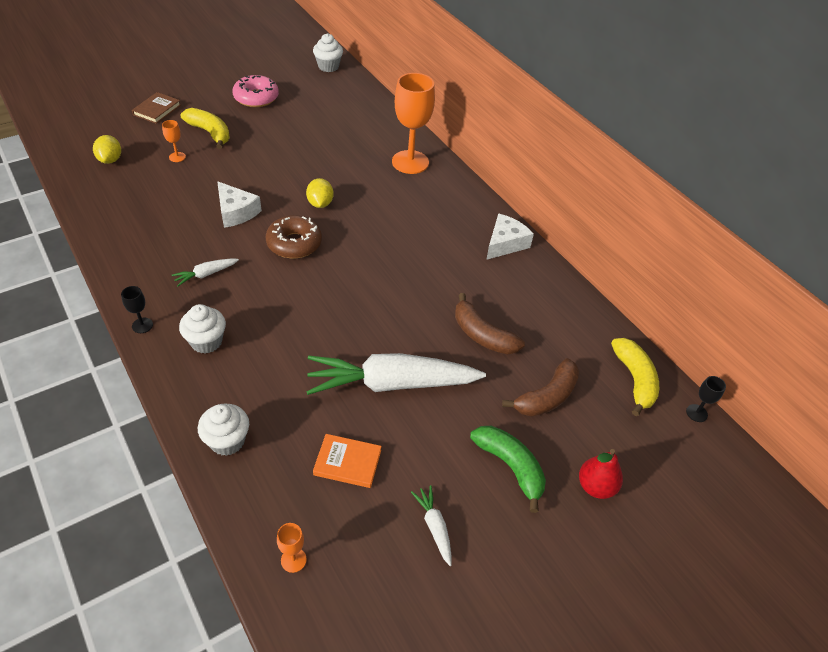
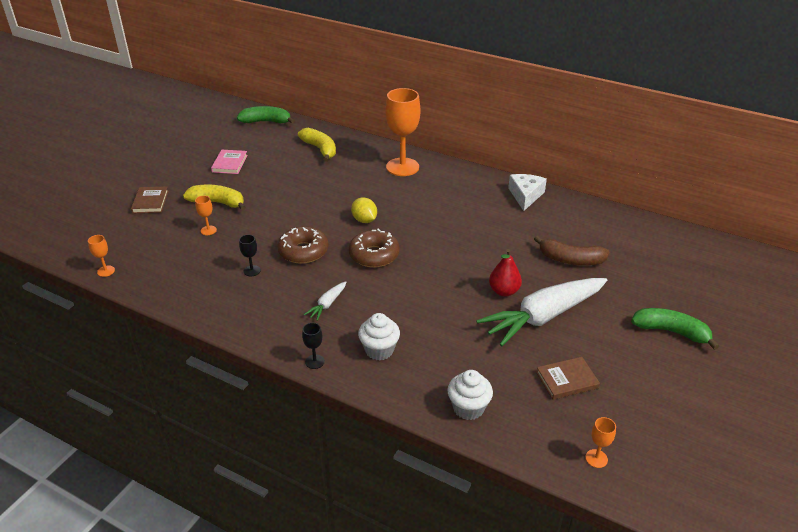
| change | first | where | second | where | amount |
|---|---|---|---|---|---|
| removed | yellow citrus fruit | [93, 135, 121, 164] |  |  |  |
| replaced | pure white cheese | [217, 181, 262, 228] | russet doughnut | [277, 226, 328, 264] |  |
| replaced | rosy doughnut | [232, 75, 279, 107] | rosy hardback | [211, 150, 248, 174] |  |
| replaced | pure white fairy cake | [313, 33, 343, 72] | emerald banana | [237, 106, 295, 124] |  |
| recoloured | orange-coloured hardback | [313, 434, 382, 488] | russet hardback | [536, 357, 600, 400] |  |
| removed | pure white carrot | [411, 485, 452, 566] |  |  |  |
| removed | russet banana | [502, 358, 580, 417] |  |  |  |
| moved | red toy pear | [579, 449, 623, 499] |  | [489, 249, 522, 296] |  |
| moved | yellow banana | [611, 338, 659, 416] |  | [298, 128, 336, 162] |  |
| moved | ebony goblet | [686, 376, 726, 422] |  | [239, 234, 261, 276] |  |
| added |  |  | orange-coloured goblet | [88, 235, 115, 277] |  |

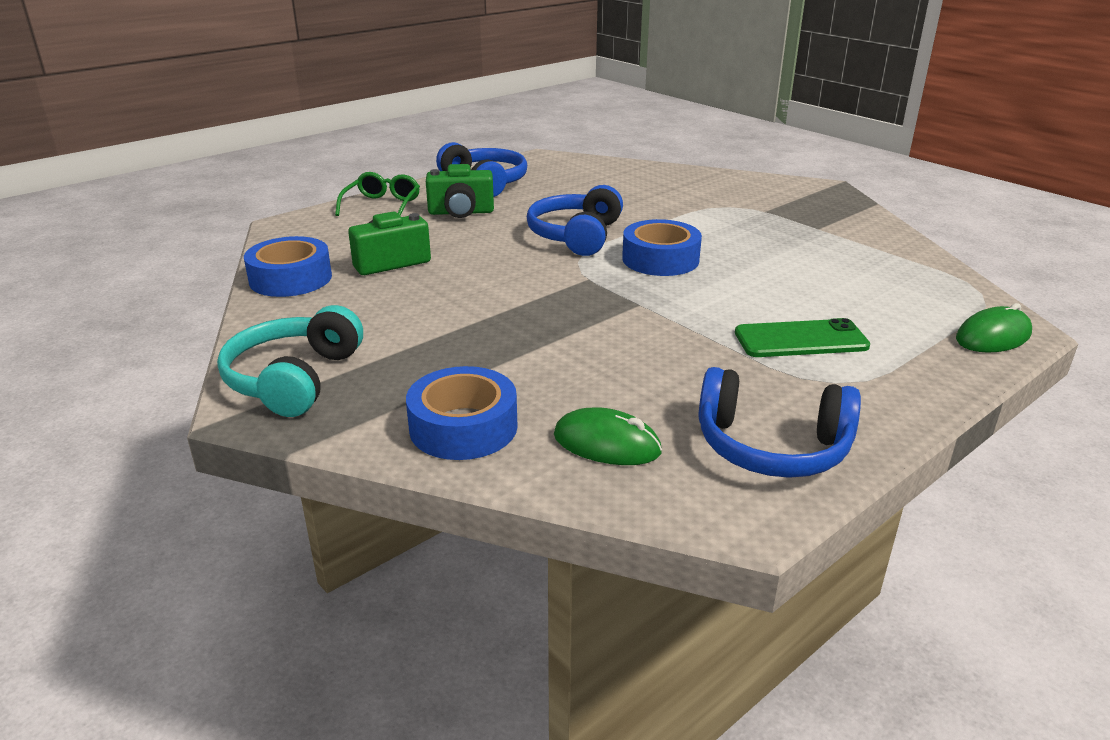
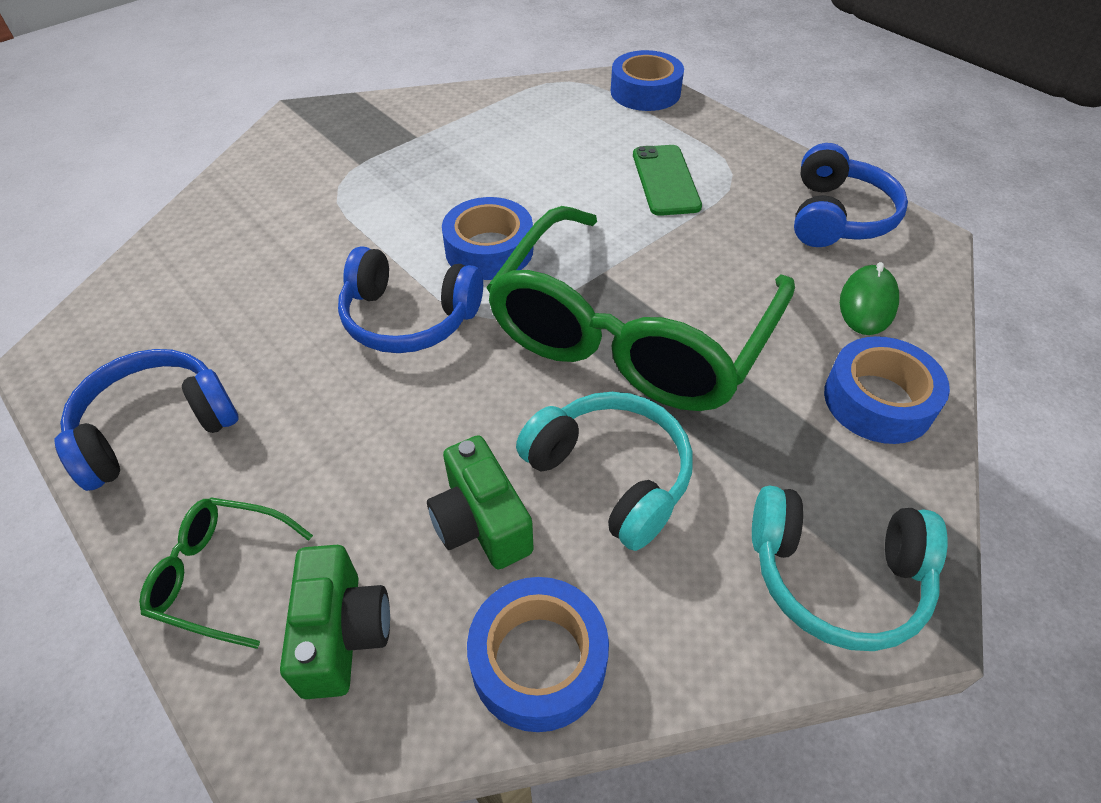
| change | first | where | second | where | amount |
|---|---|---|---|---|---|
| moved | emerald camera | [426, 164, 494, 218] |  | [280, 545, 390, 699] |  |
| replaced | emerald PC mouse | [956, 303, 1032, 353] | cobalt tape | [611, 50, 684, 111] |  |
| added |  |  | emerald eyeglasses | [486, 206, 795, 411] |  |
| added |  |  | aqua headset | [516, 392, 693, 551] |  |

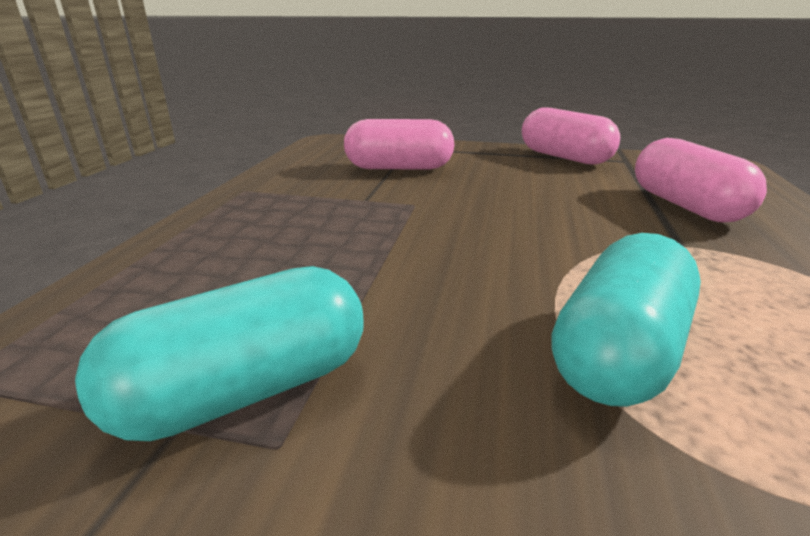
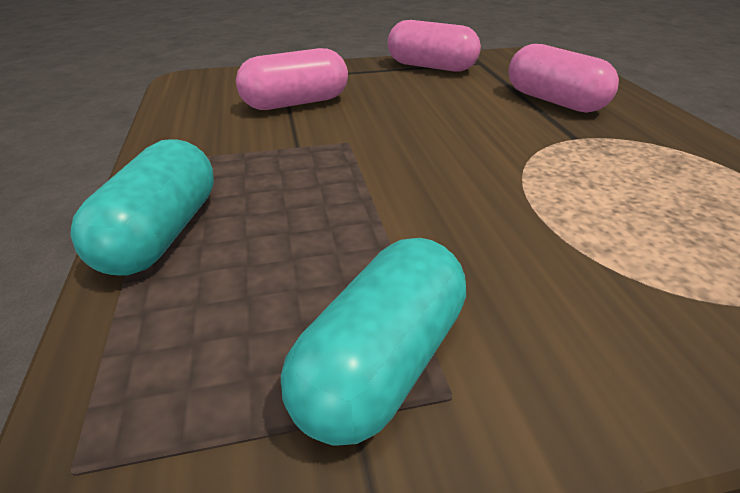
| change | first | where | second | where | amount |
|---|---|---|---|---|---|
| moved | aqua pill shape | [551, 233, 701, 407] |  | [70, 139, 214, 276] |  |

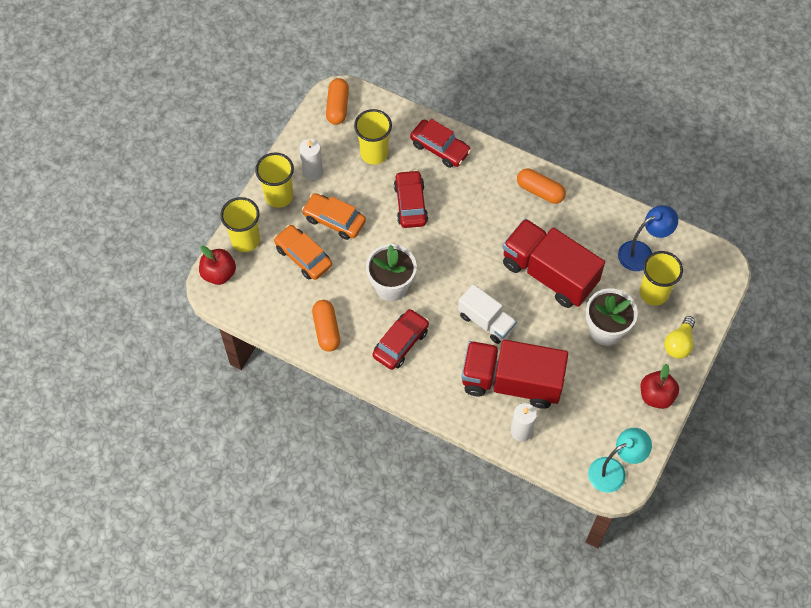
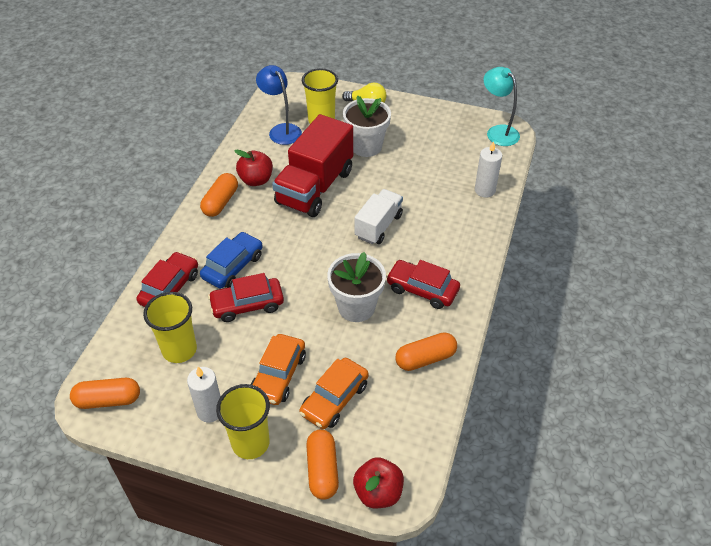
| change | first | where | second | where | amount |
|---|---|---|---|---|---|
| replaced | yellow tumbler | [220, 197, 260, 252] | orange-coloured pill shape | [306, 430, 339, 500] |  |
| removed | red toy truck | [461, 340, 568, 409] |  |  |  |
| moved | red toy apple | [641, 364, 679, 409] |  | [234, 149, 273, 186] |  |
| added |  |  | cobalt automobile | [200, 232, 263, 289] |  |

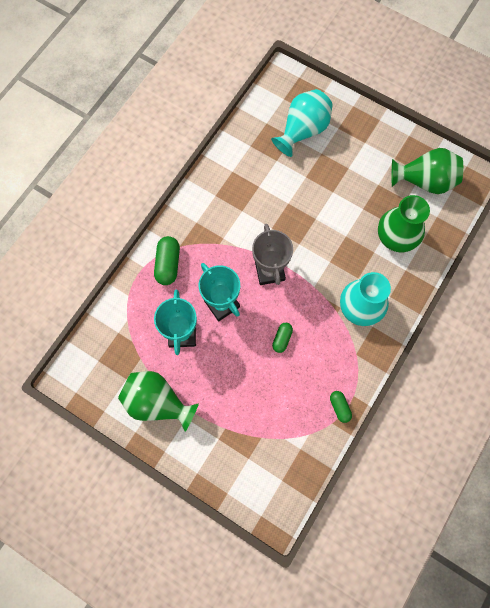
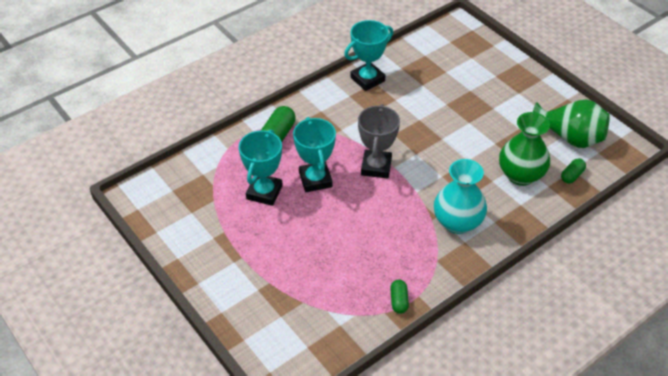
| change | first | where | second | where | amount |
|---|---|---|---|---|---|
| removed | emerald tall vase | [118, 371, 199, 432] |  |  |  |
| removed | aqua tall vase | [271, 89, 333, 157] |  |  |  |
| moved | emerald pill shape | [272, 323, 293, 353] |  | [561, 158, 586, 184] |  |
| added |  |  | aqua trophy | [344, 20, 393, 91] |  |

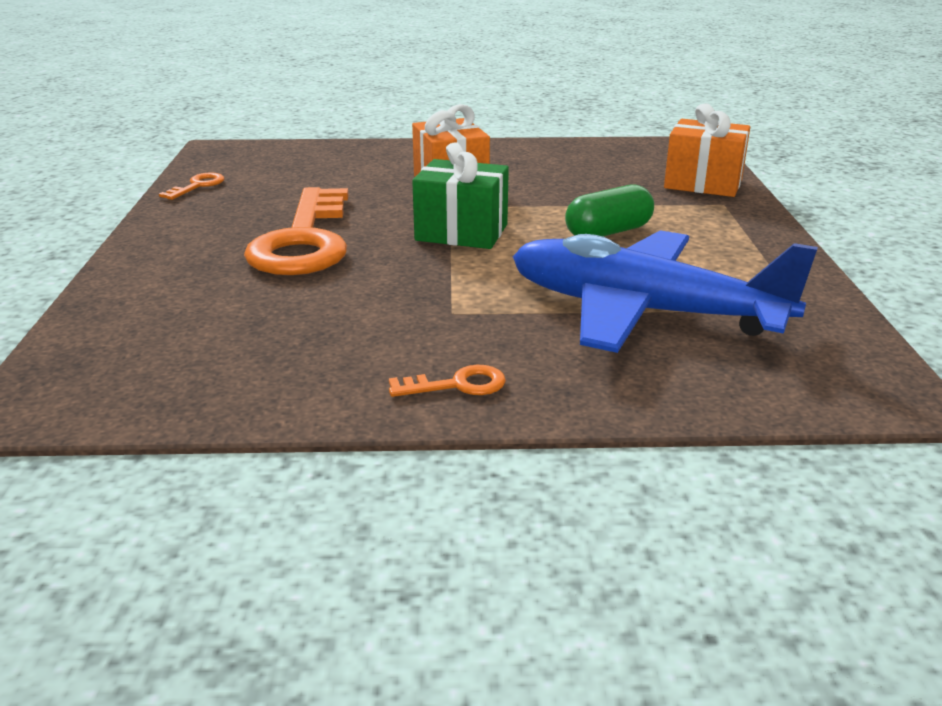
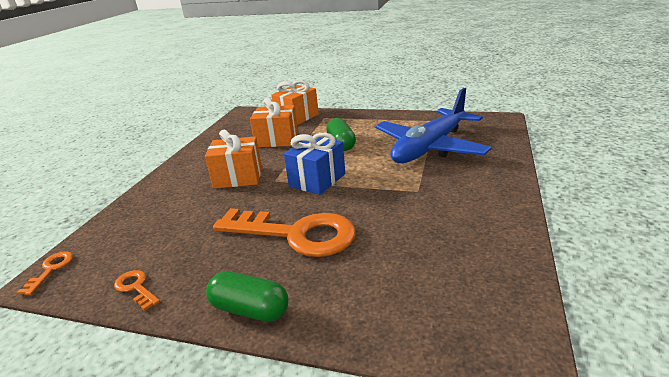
| change | first | where | second | where | amount |
|---|---|---|---|---|---|
| moved | orange-coloured key | [389, 365, 506, 397] |  | [17, 251, 73, 295] |  |
| recoloured | emerald present | [412, 142, 509, 249] | cobalt present | [284, 133, 345, 195] |  |
| added |  |  | emerald pill shape | [206, 271, 288, 322] |  |
| added |  |  | orange-coloured present | [250, 98, 298, 147] |  |

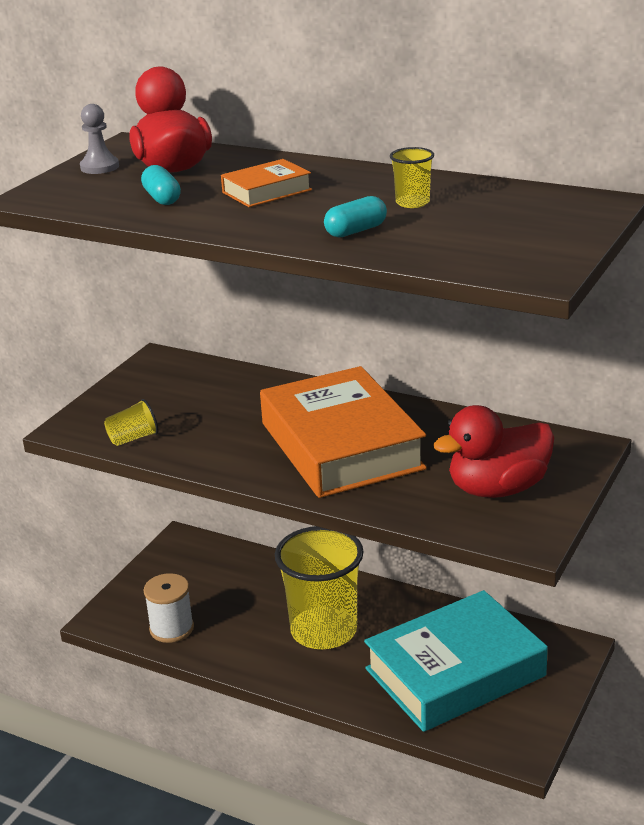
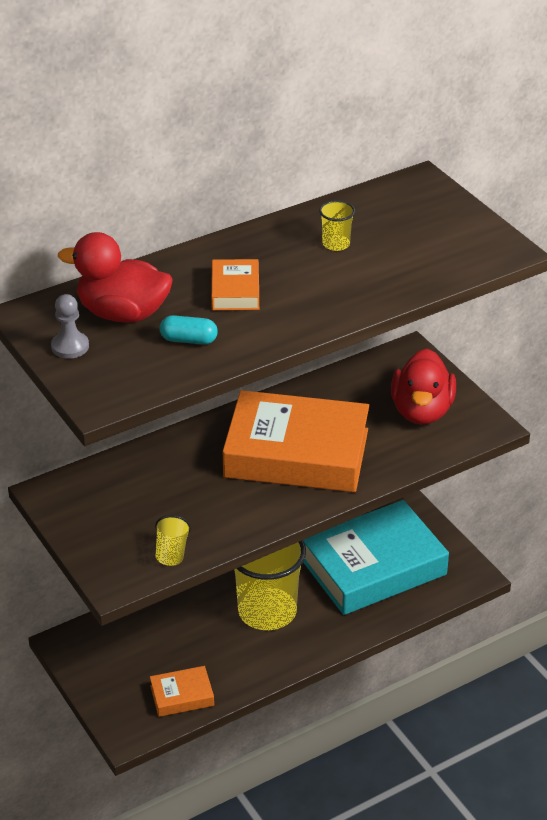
| change | first | where | second | where | amount |
|---|---|---|---|---|---|
| replaced | pure white reel of thread | [143, 573, 194, 643] | orange-coloured hardback | [150, 666, 214, 717] |  |
| removed | aqua pill shape | [324, 196, 387, 238] |  |  |  |
| turned | aqua hardback | [364, 590, 548, 732] |  | [303, 500, 449, 615] | 60 degrees clockwise |

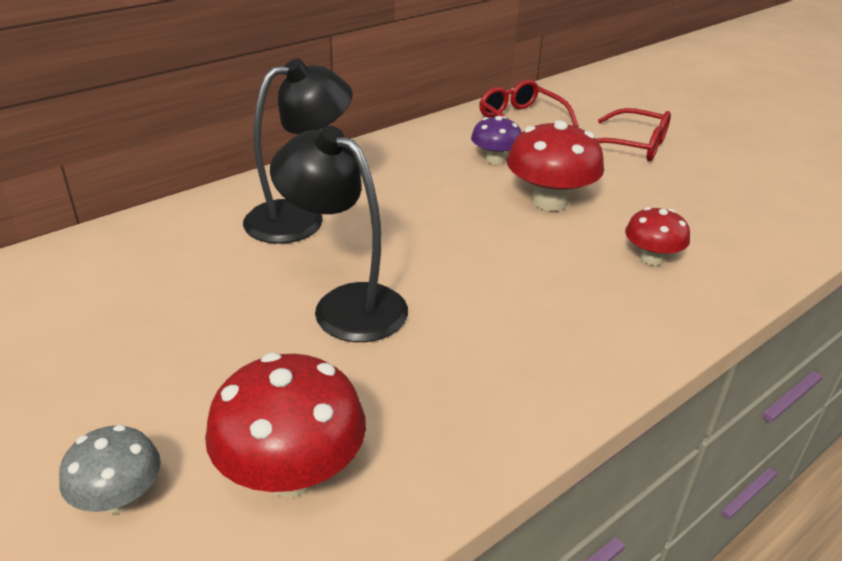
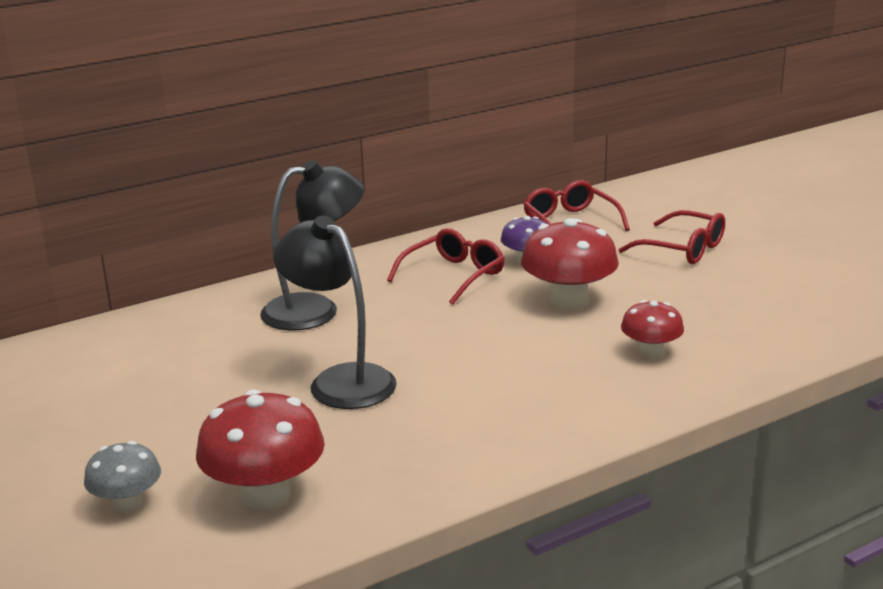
| change | first | where | second | where | amount |
|---|---|---|---|---|---|
| added |  |  | red eyeglasses | [387, 228, 505, 305] |  |

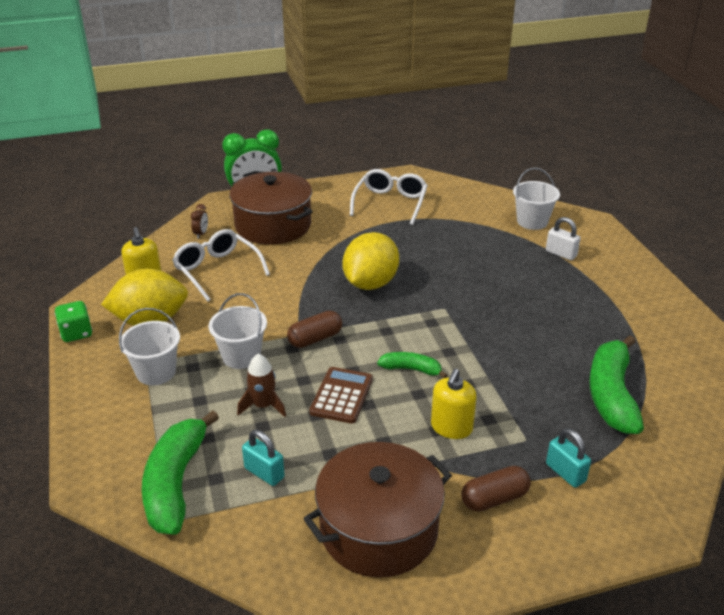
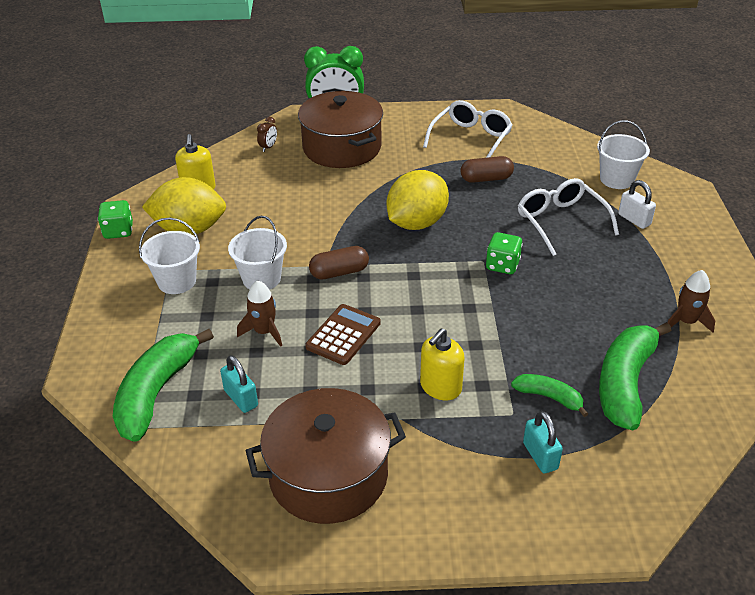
| change | first | where | second | where | amount |
|---|---|---|---|---|---|
| moved | pure white eyeglasses | [172, 229, 270, 302] |  | [518, 178, 619, 256] |  |
| moved | emerald banana | [377, 352, 448, 378] |  | [511, 374, 588, 417] |  |
| moved | russet pill shape | [461, 466, 531, 511] |  | [461, 156, 514, 183] |  |
| added |  |  | emerald dice | [486, 232, 523, 274] |  |
| added |  |  | russet rocket | [667, 270, 715, 332] |  |

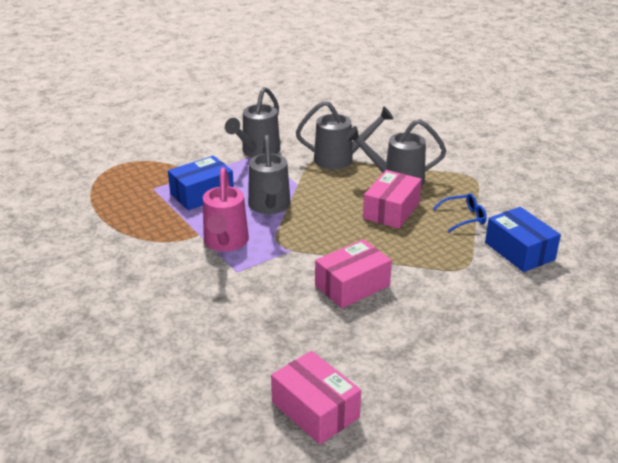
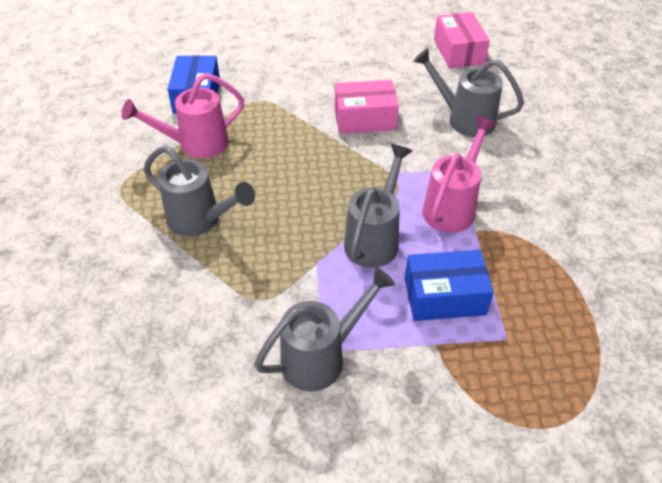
| change | first | where | second | where | amount |
|---|---|---|---|---|---|
| moved | ash-grey watering can | [296, 101, 393, 169] |  | [413, 48, 524, 137] |  |
| removed | rosy box | [363, 170, 422, 229] |  |  |  |
| replaced | cobalt eyeglasses | [433, 193, 487, 232] | rosy watering can | [121, 73, 244, 158] |  |

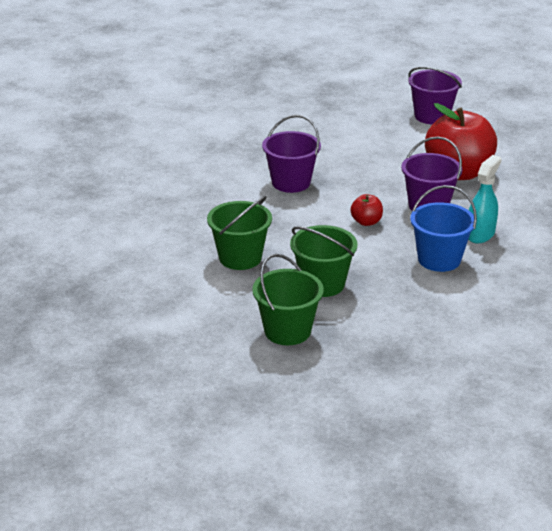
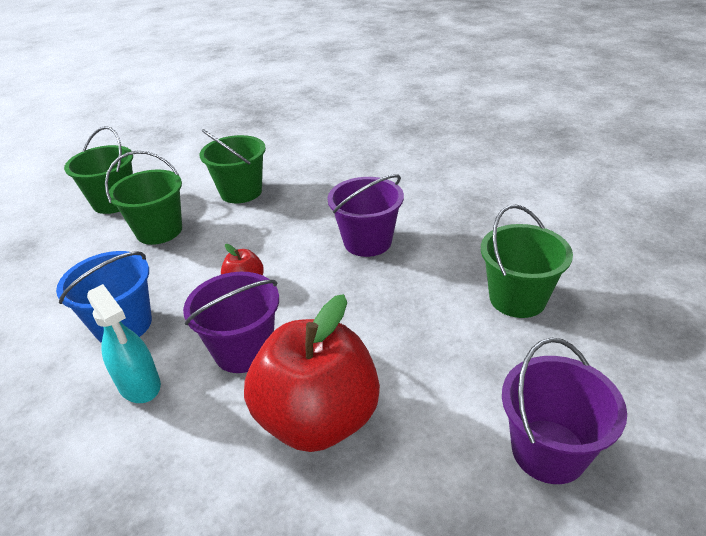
| change | first | where | second | where | amount |
|---|---|---|---|---|---|
| added |  |  | emerald pail | [481, 205, 573, 318] |  |

